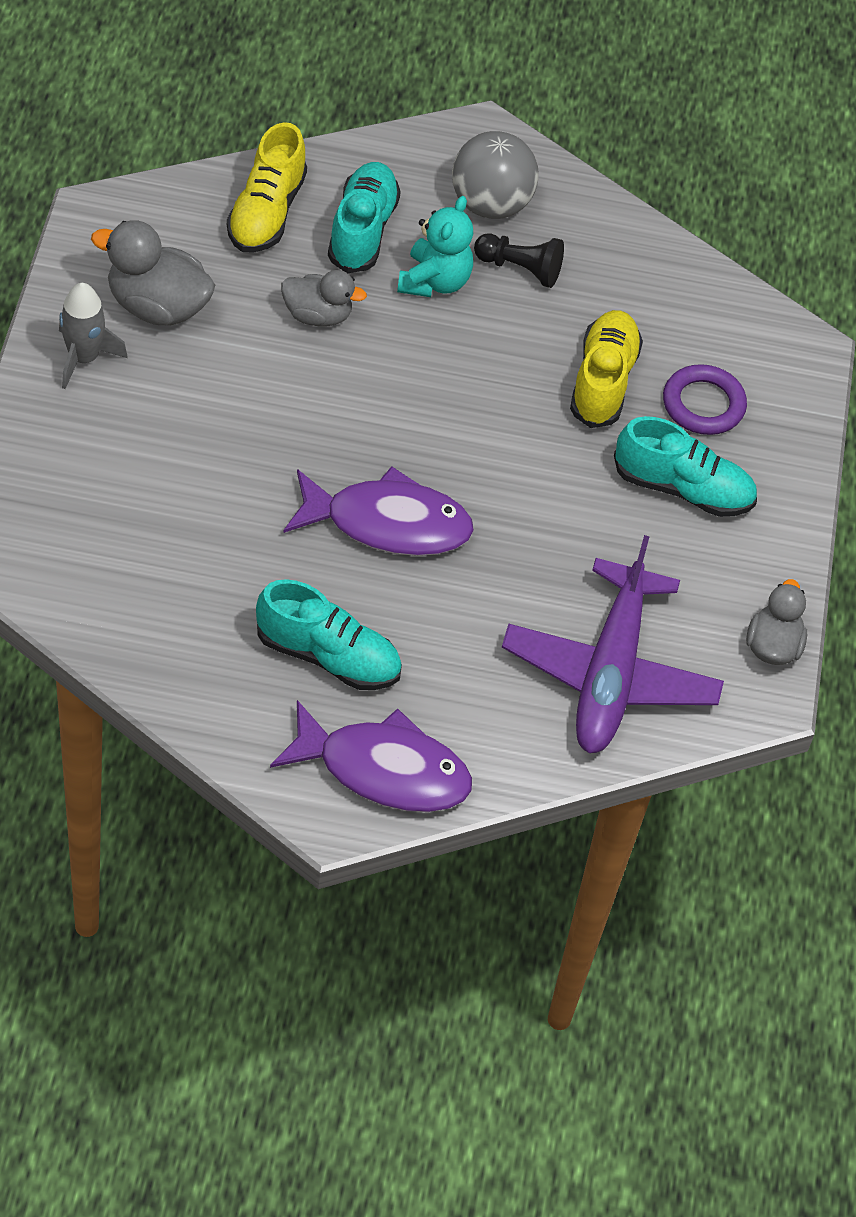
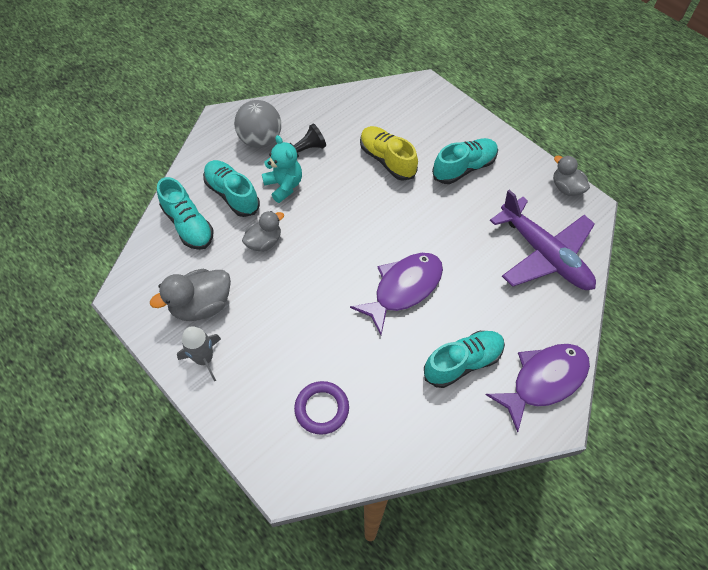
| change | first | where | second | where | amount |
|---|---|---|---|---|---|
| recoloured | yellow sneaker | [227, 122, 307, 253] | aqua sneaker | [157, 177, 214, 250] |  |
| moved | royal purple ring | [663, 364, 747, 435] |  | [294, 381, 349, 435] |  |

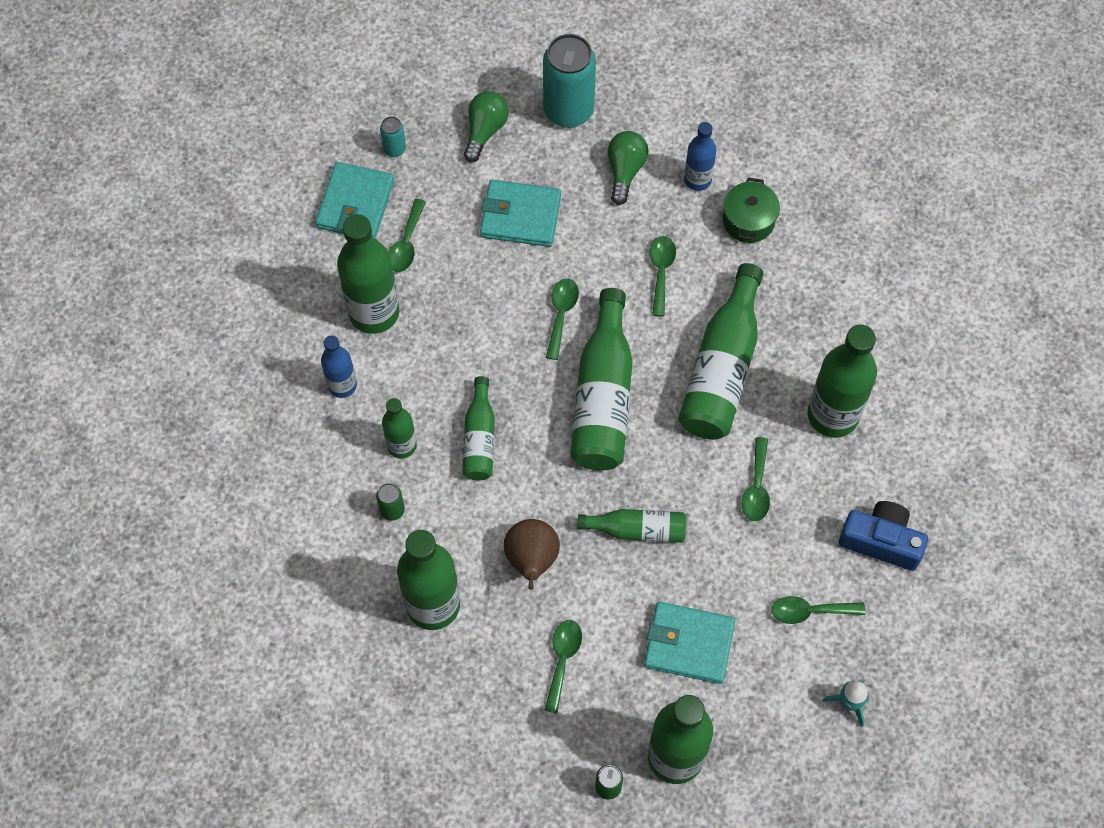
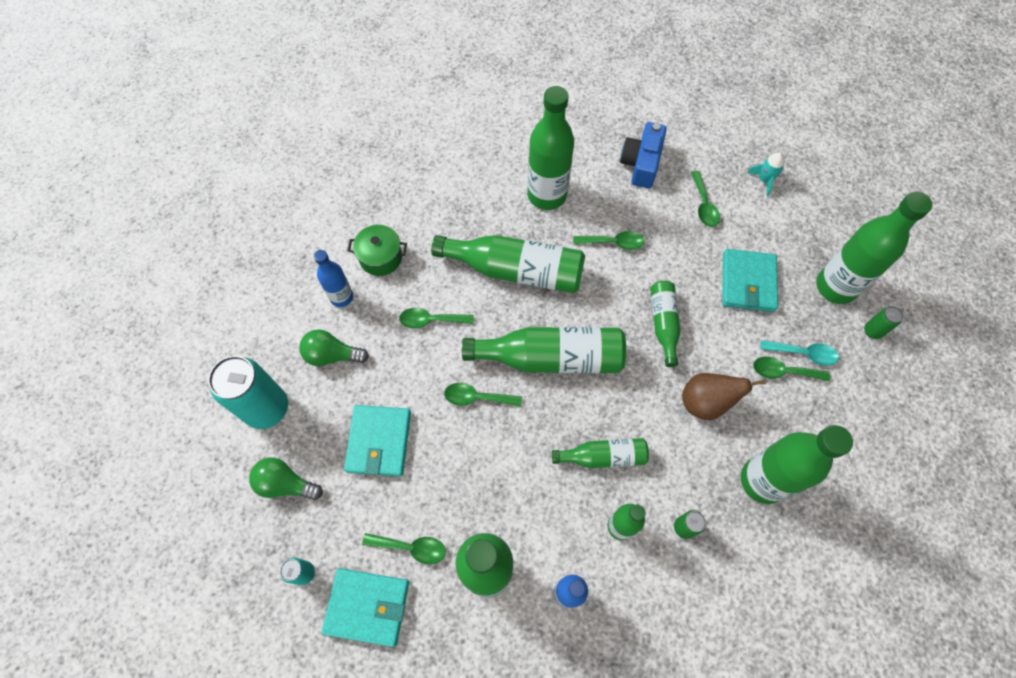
| change | first | where | second | where | amount |
|---|---|---|---|---|---|
| added |  |  | aqua teaspoon | [760, 340, 839, 366] |  |

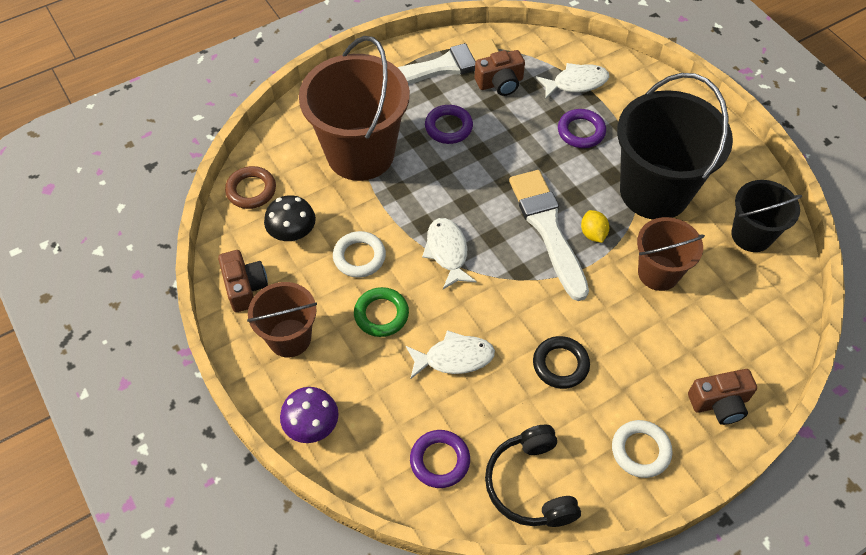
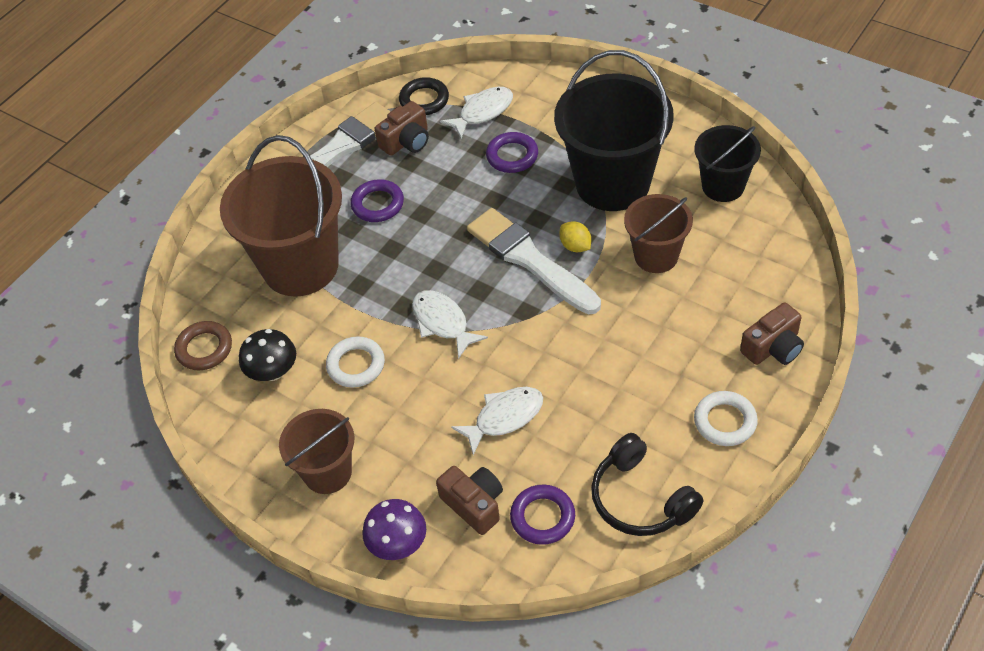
| change | first | where | second | where | amount |
|---|---|---|---|---|---|
| moved | russet camera | [218, 250, 268, 312] |  | [436, 466, 503, 535] |  |
| removed | emerald ring | [354, 287, 409, 337] |  |  |  |
| moved | ebony ring | [533, 336, 590, 389] |  | [399, 77, 449, 115] |  |

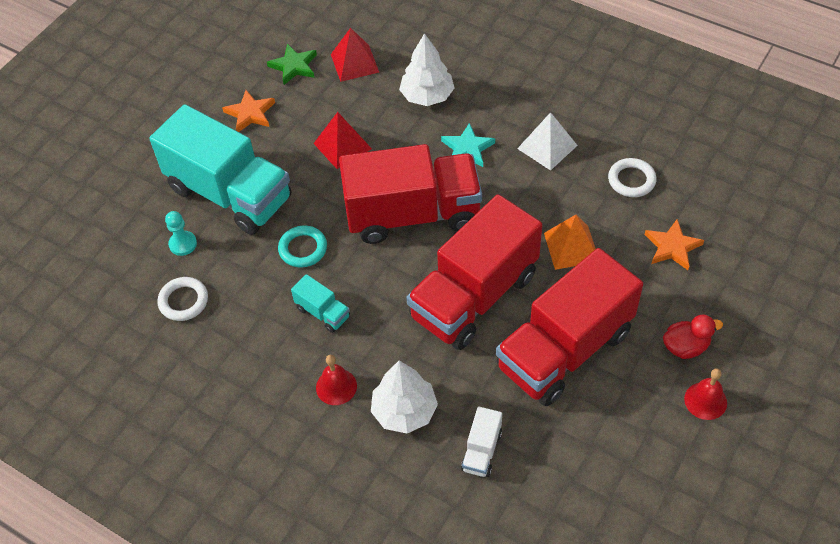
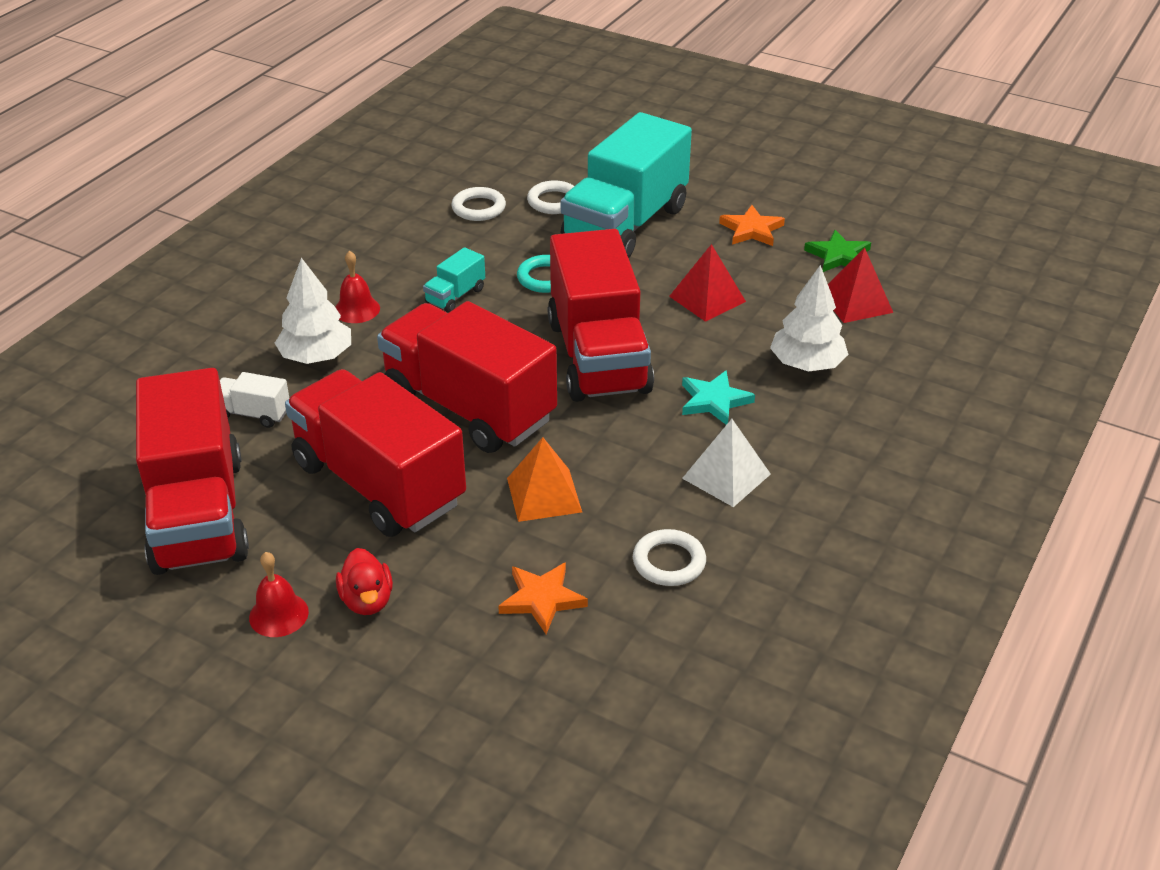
| change | first | where | second | where | amount |
|---|---|---|---|---|---|
| replaced | aqua game pawn | [165, 211, 197, 256] | pure white ring | [527, 180, 574, 214] |  |
| added |  |  | red toy truck | [136, 368, 249, 575] |  |

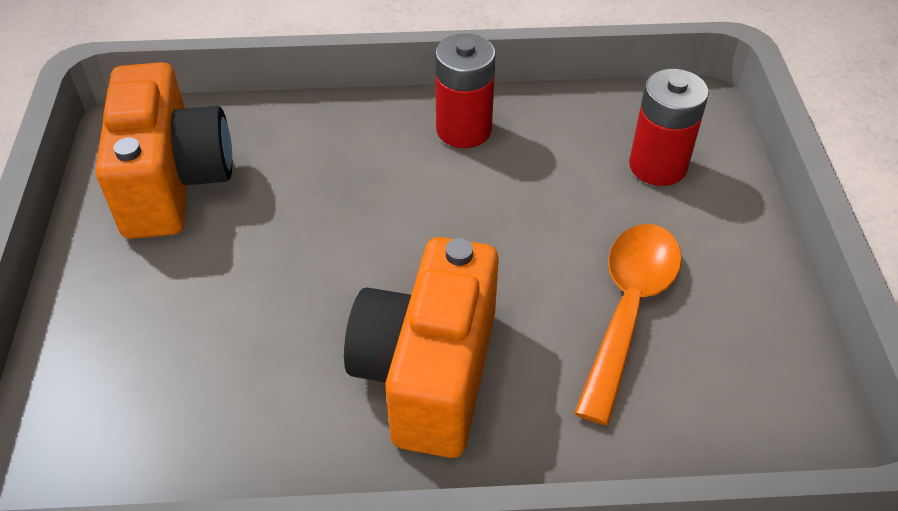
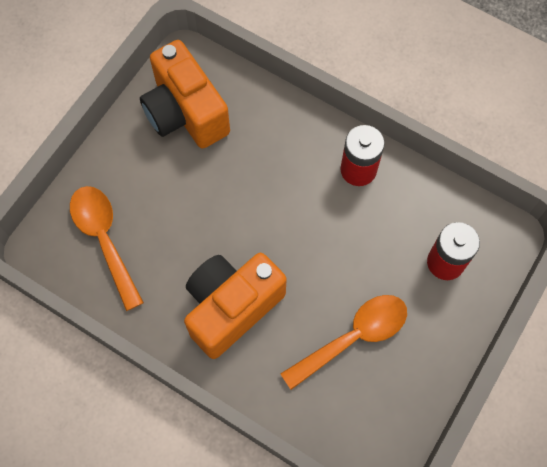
| change | first | where | second | where | amount |
|---|---|---|---|---|---|
| turned | orange-coloured camera | [95, 62, 232, 239] |  | [140, 40, 230, 149] | 120 degrees clockwise |
| added |  |  | orange-coloured teaspoon | [70, 186, 144, 311] |  |

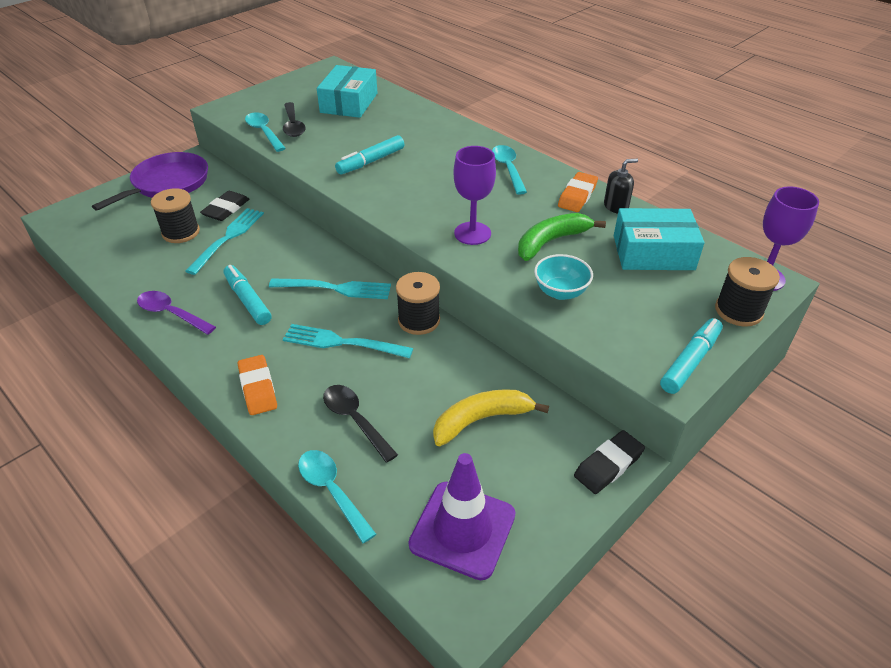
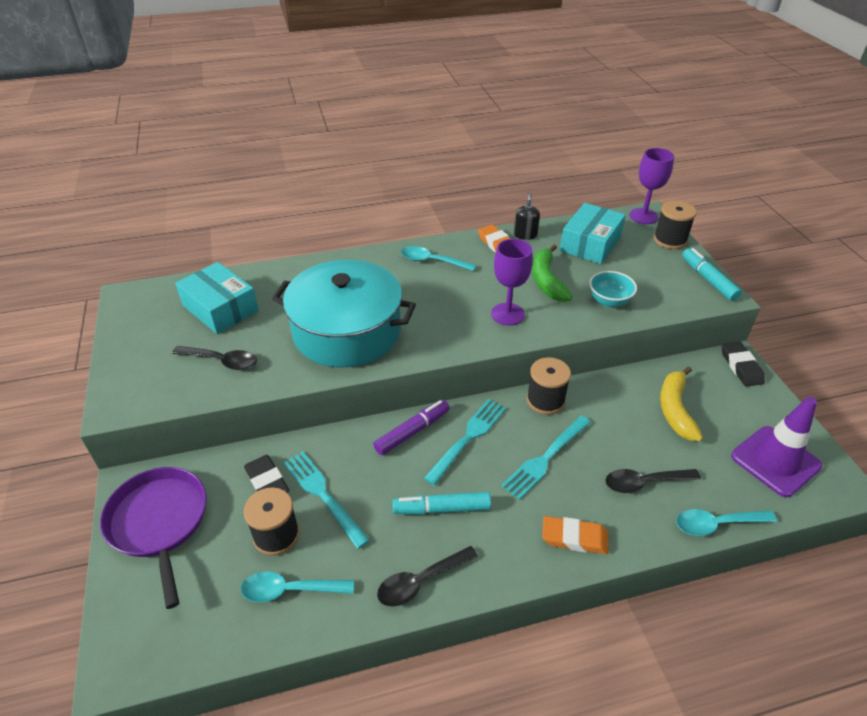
| change | first | where | second | where | amount |
|---|---|---|---|---|---|
| recoloured | royal purple teaspoon | [137, 291, 216, 335] | ebony teaspoon | [377, 546, 478, 606] |  |
| moved | aqua teaspoon | [245, 112, 286, 152] |  | [241, 571, 354, 602] |  |
| replaced | aqua marker pen | [335, 135, 405, 175] | aqua stockpot | [272, 260, 416, 368] |  |
| added |  |  | royal purple marker pen | [373, 400, 450, 455] |  |

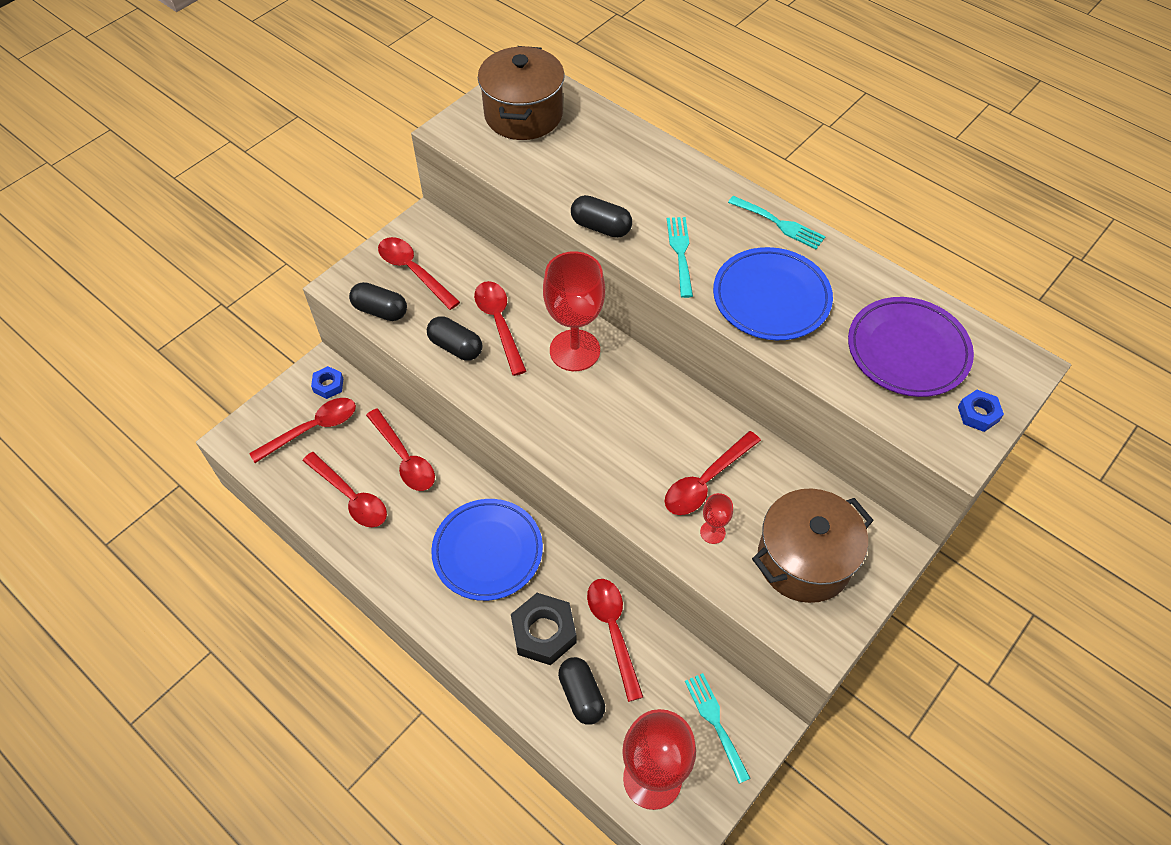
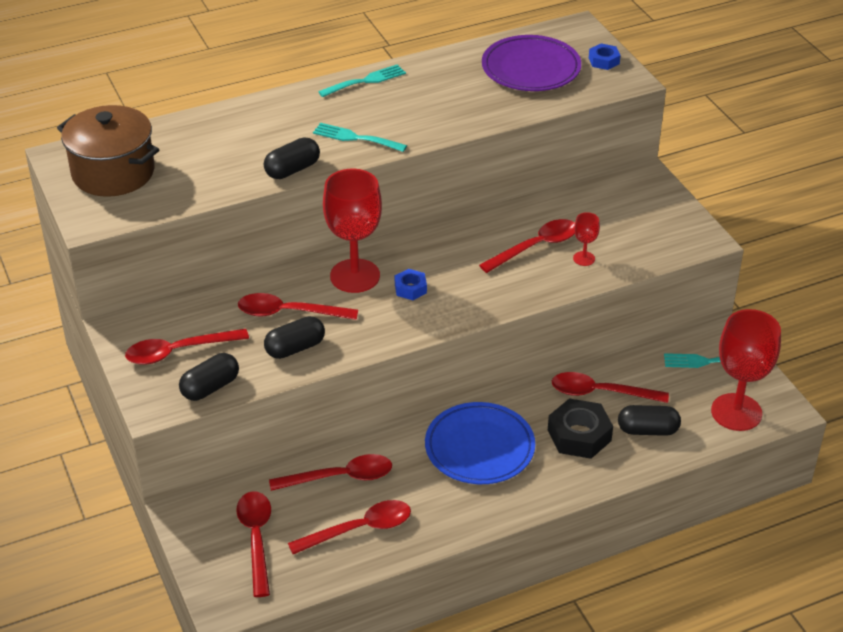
| change | first | where | second | where | amount |
|---|---|---|---|---|---|
| moved | cobalt nut | [311, 366, 343, 399] |  | [395, 269, 427, 300] |  |
| turned | red teaspoon | [665, 431, 761, 515] |  | [479, 219, 575, 273] | 105 degrees counterclockwise |
| removed | cobalt plate | [713, 247, 833, 340] |  |  |  |
| removed | russet stockpot | [752, 488, 874, 603] |  |  |  |

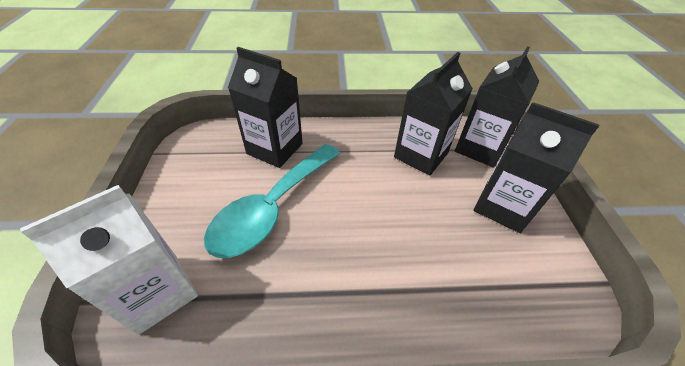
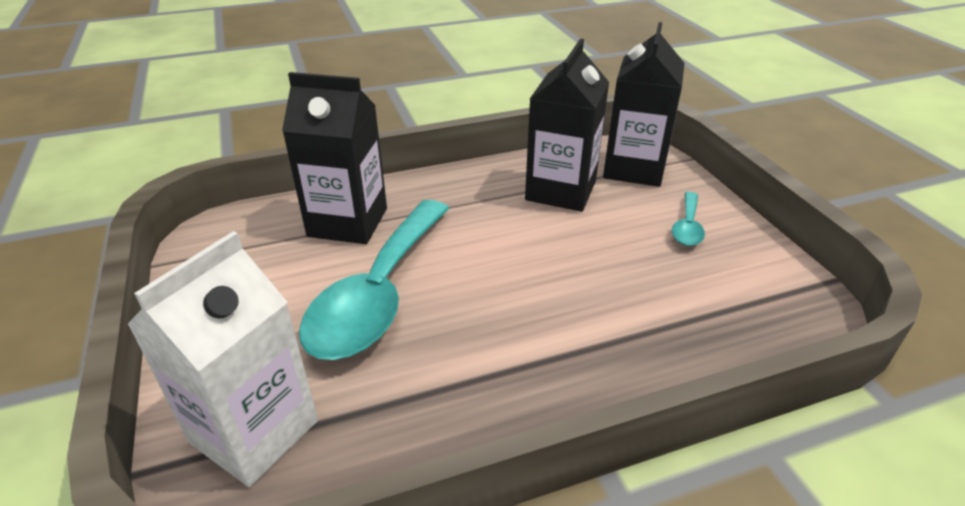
| change | first | where | second | where | amount |
|---|---|---|---|---|---|
| replaced | ebony juice carton | [473, 102, 599, 233] | aqua teaspoon | [672, 192, 705, 246] |  |

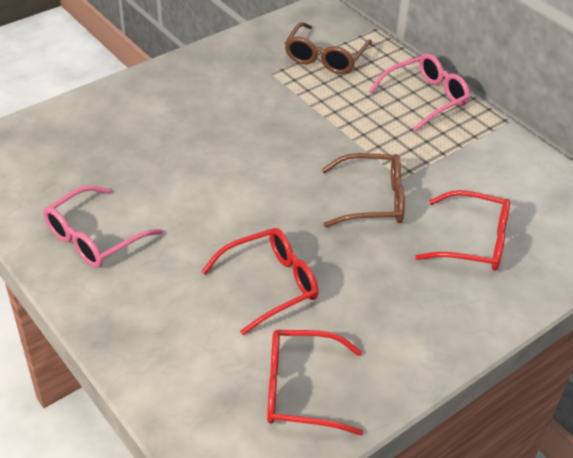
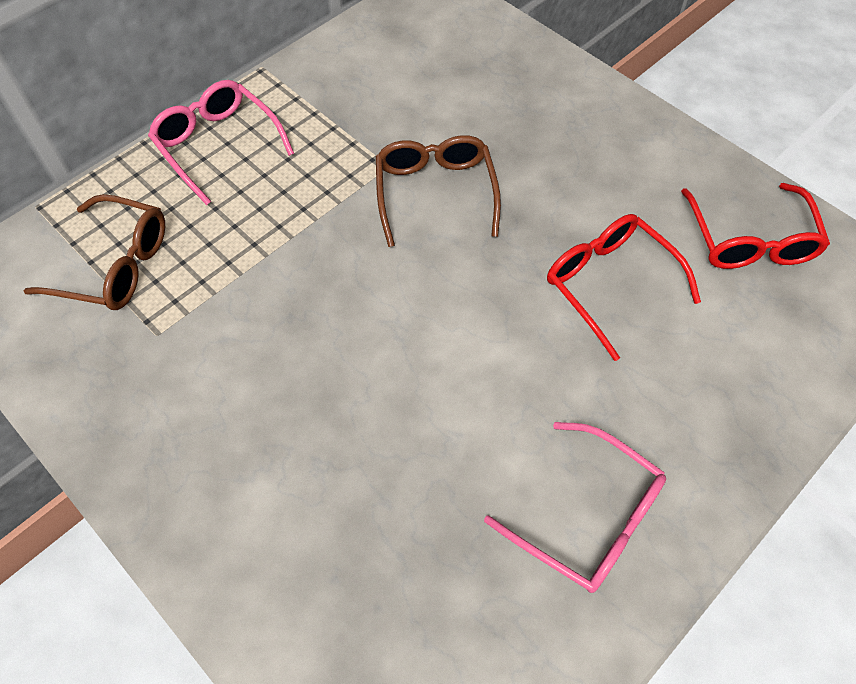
| change | first | where | second | where | amount |
|---|---|---|---|---|---|
| removed | red eyeglasses | [415, 190, 510, 271] |  |  |  |

